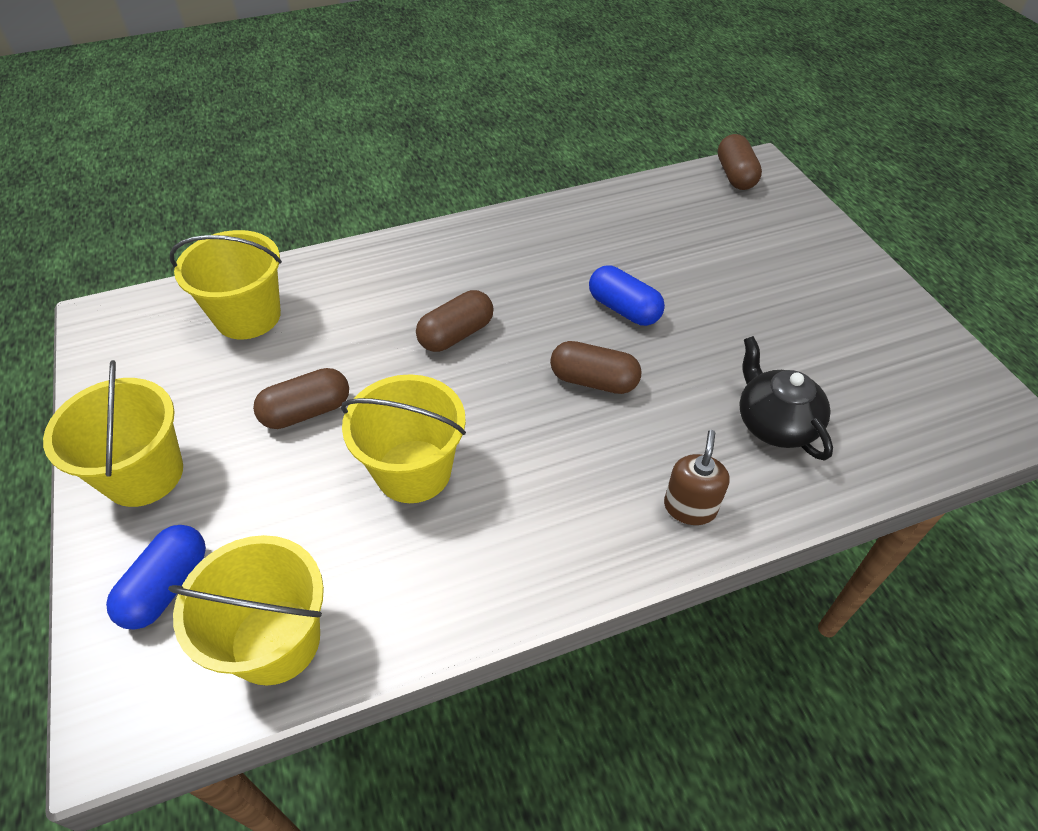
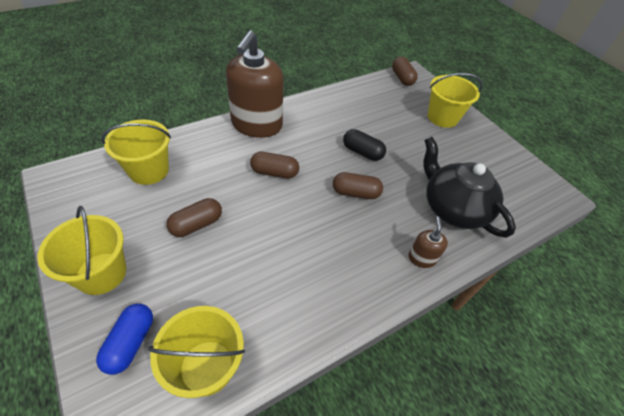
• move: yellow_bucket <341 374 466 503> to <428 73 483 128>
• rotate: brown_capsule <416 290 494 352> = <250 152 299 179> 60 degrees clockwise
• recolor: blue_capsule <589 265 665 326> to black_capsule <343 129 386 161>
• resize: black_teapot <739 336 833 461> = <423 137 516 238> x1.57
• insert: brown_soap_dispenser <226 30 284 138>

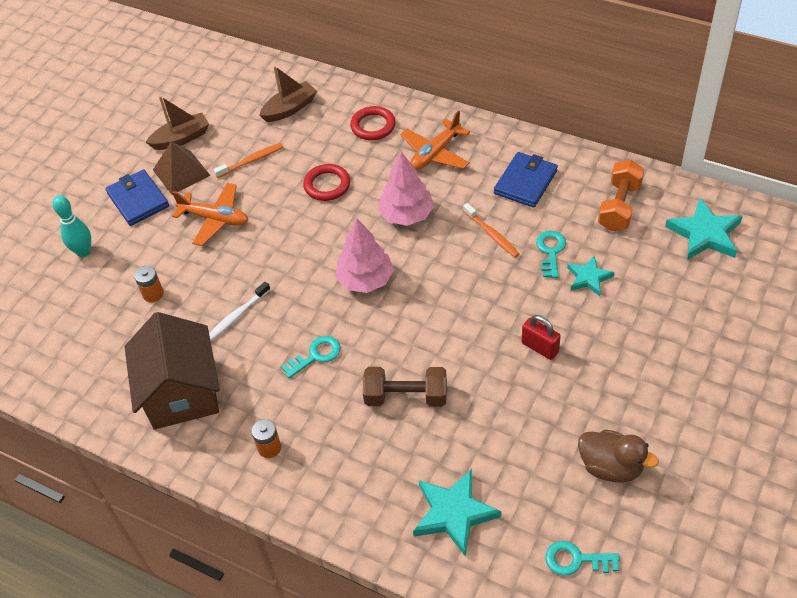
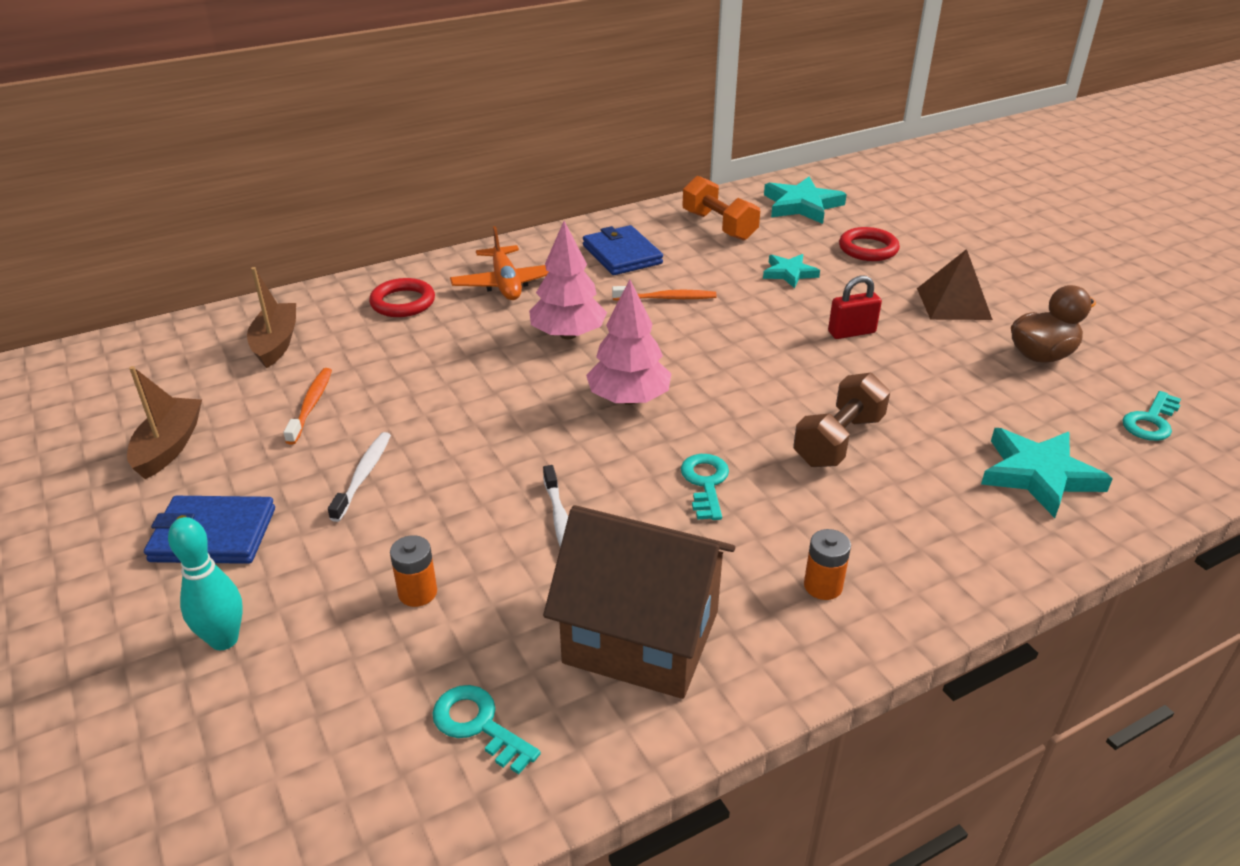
• move: brown_pyramid <153 142 211 195> to <917 249 993 320>
• replace: orange_plane <172 183 248 246> to white_toothbrush <328 432 391 522>
• move: red_ring <303 164 350 201> to <839 227 900 261>
• move: turquoise_key <536 231 566 278> to <432 685 541 774>

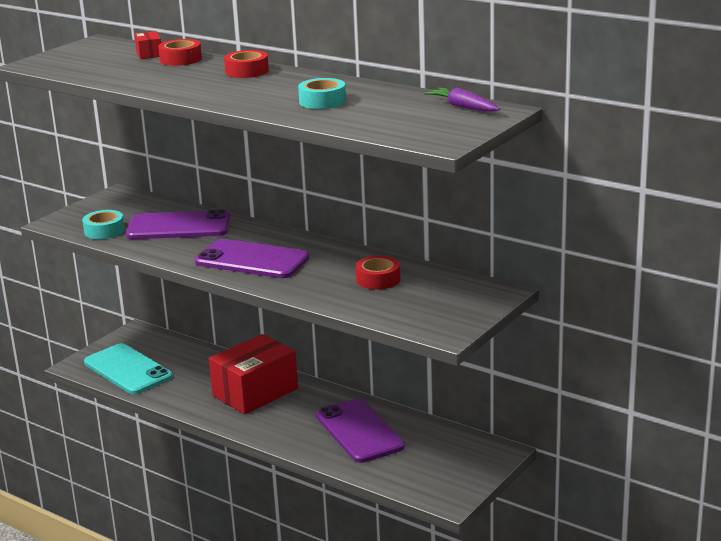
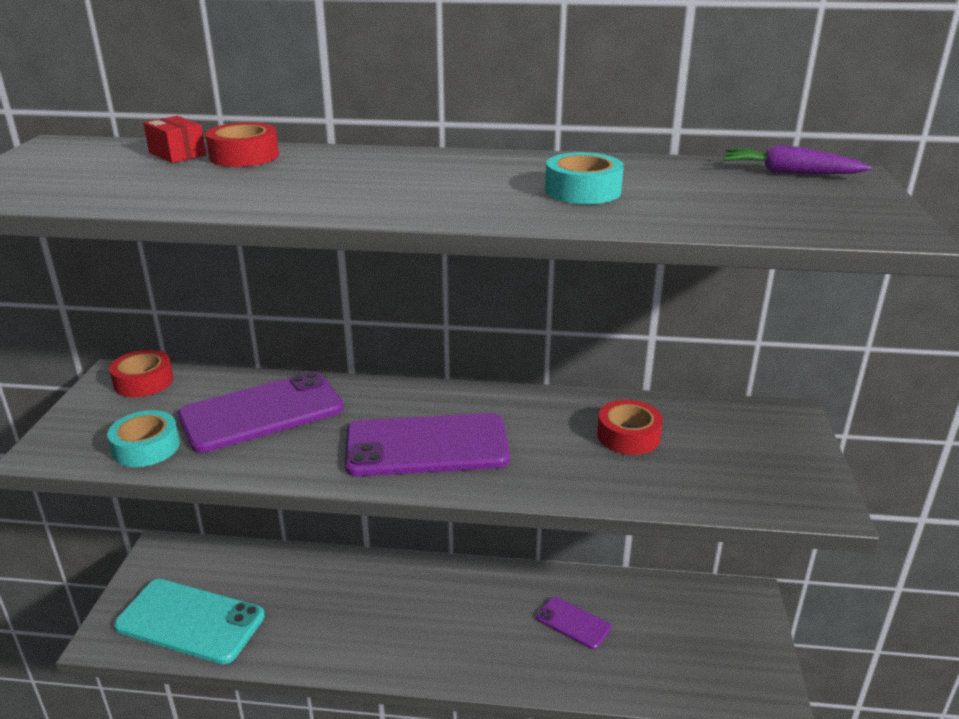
• delete: red_box <209 334 298 414>
• move: red_tape <224 50 269 78> to <109 350 174 397>
• resize: purple_phone <316 398 405 463> = <536 597 611 649> x0.51

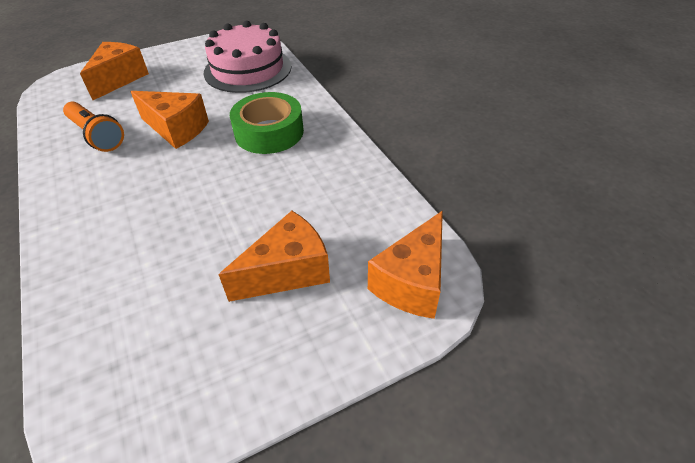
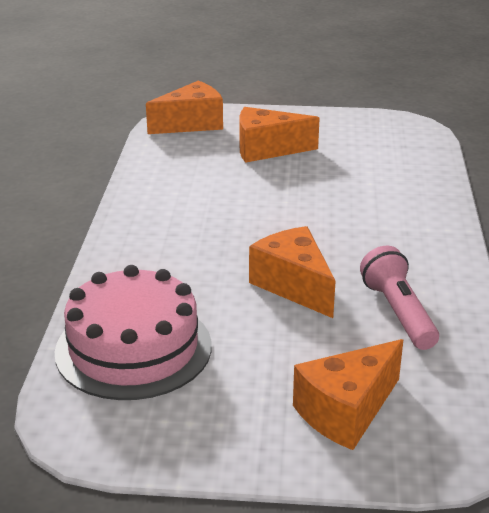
• recolor: orange_flashlight <63 102 124 152> to pink_flashlight <360 246 439 350>
• delete: green_tape <230 92 304 154>

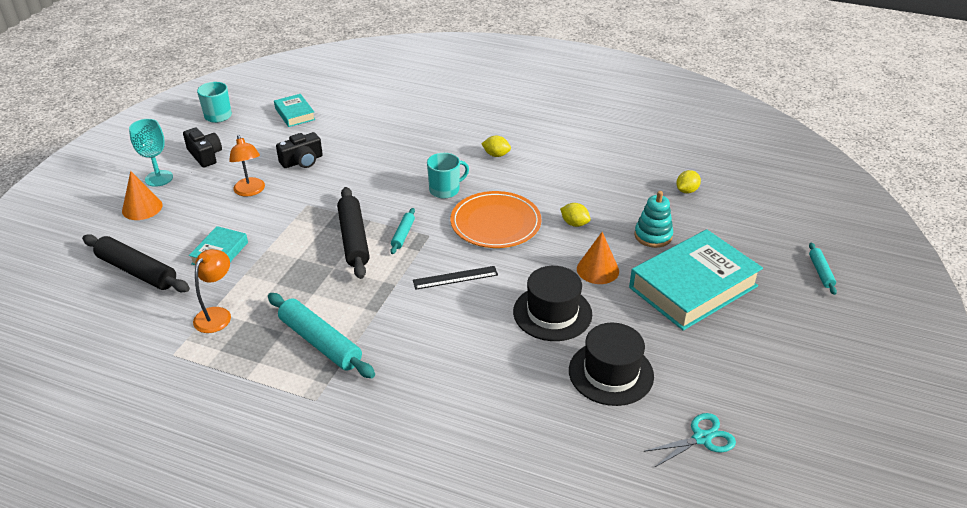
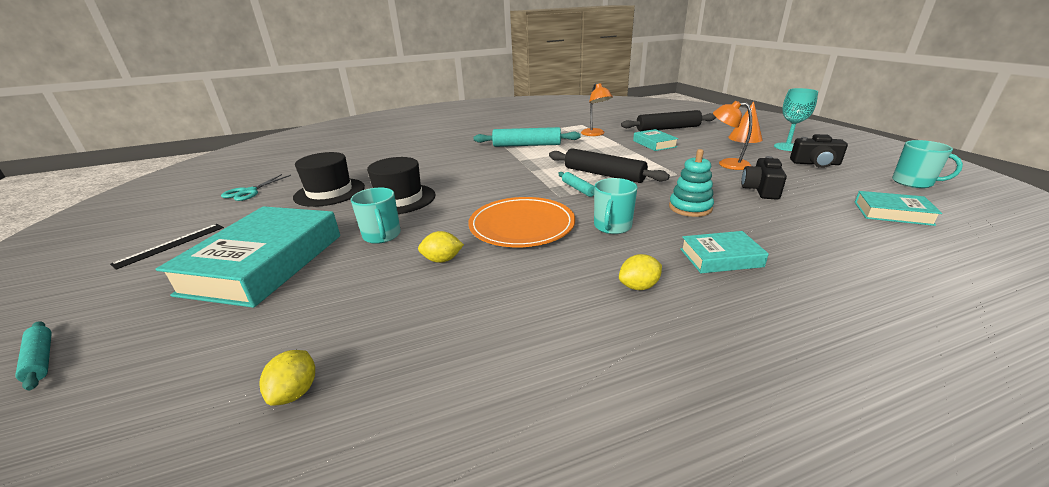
• move: black_ruler <413 266 498 290> to <110 224 224 270>
• replace: orange_cone <577 232 619 284> to turquoise_mug <351 188 401 244>
• move: turquoise_stacking_toy <634 191 673 248> to <669 149 714 217>
• insert: turquoise_book <680 231 769 273>

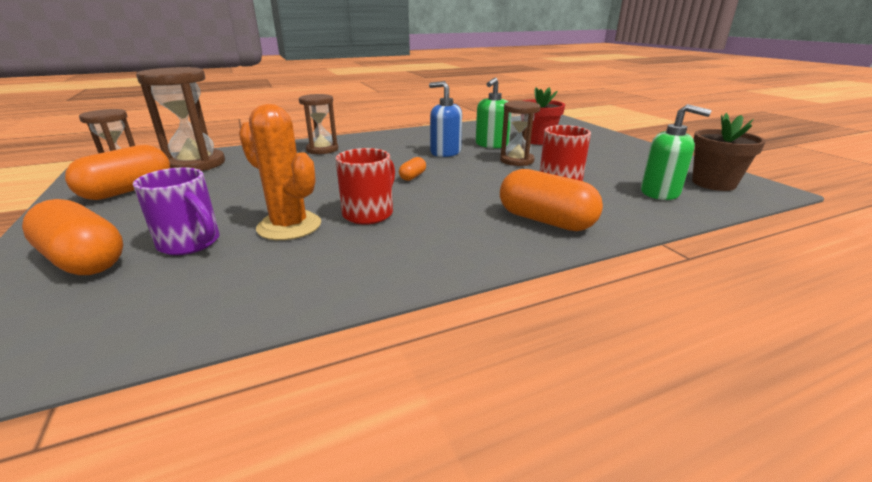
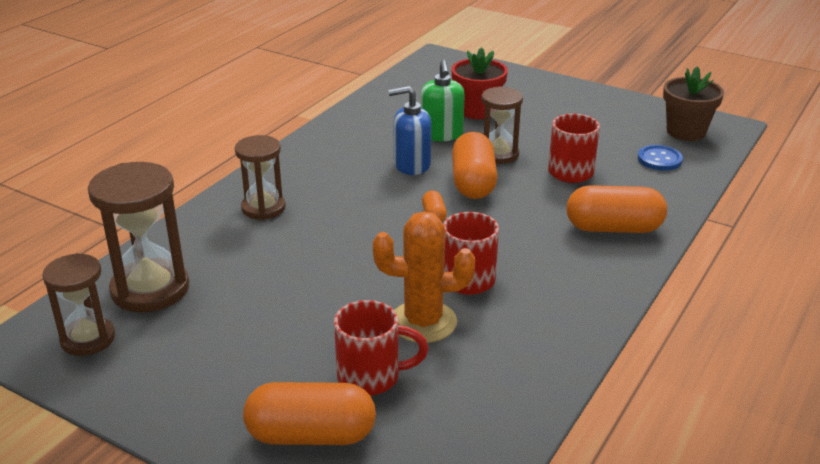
• move: orange_capsule <65 145 170 200> to <452 132 497 199>
• recolor: purple_mug <133 167 220 255> to red_mug <334 300 429 396>
• replace: green_soap_dispenser <641 104 712 200> to blue_button <638 145 683 171>

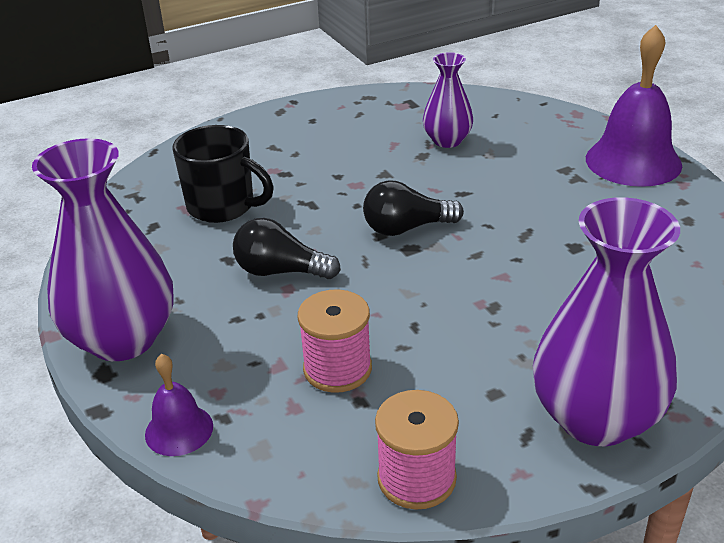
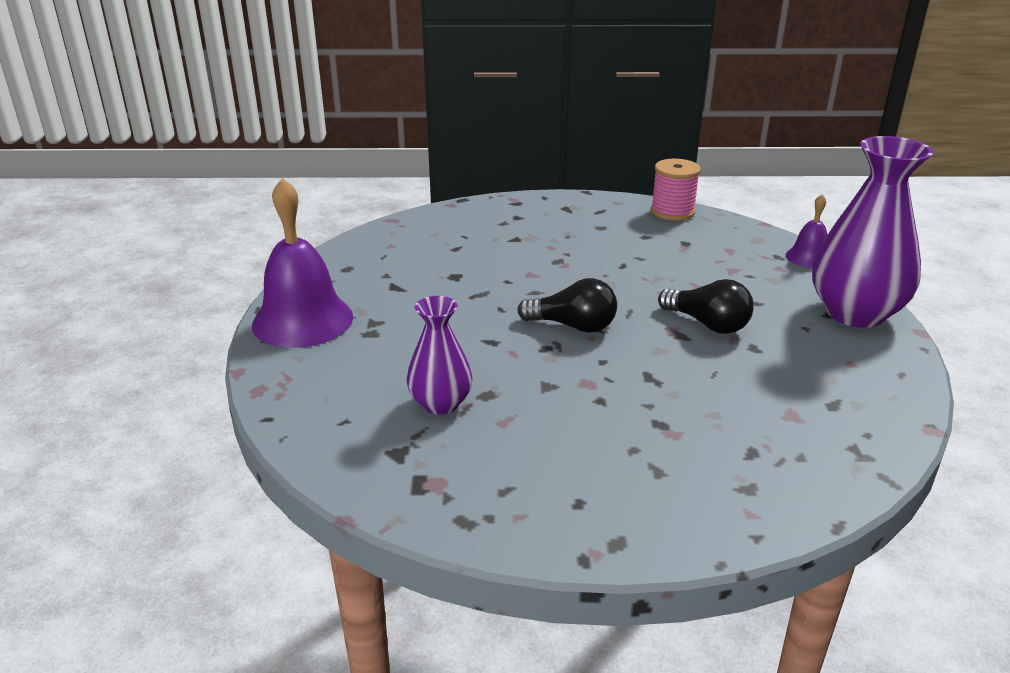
• delete: black_mug <172 125 274 223>
• delete: pink_spool <298 289 372 393>
• delete: purple_vase <533 197 680 446>

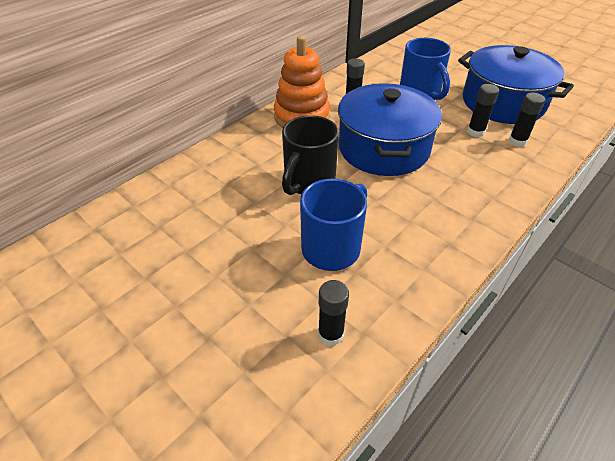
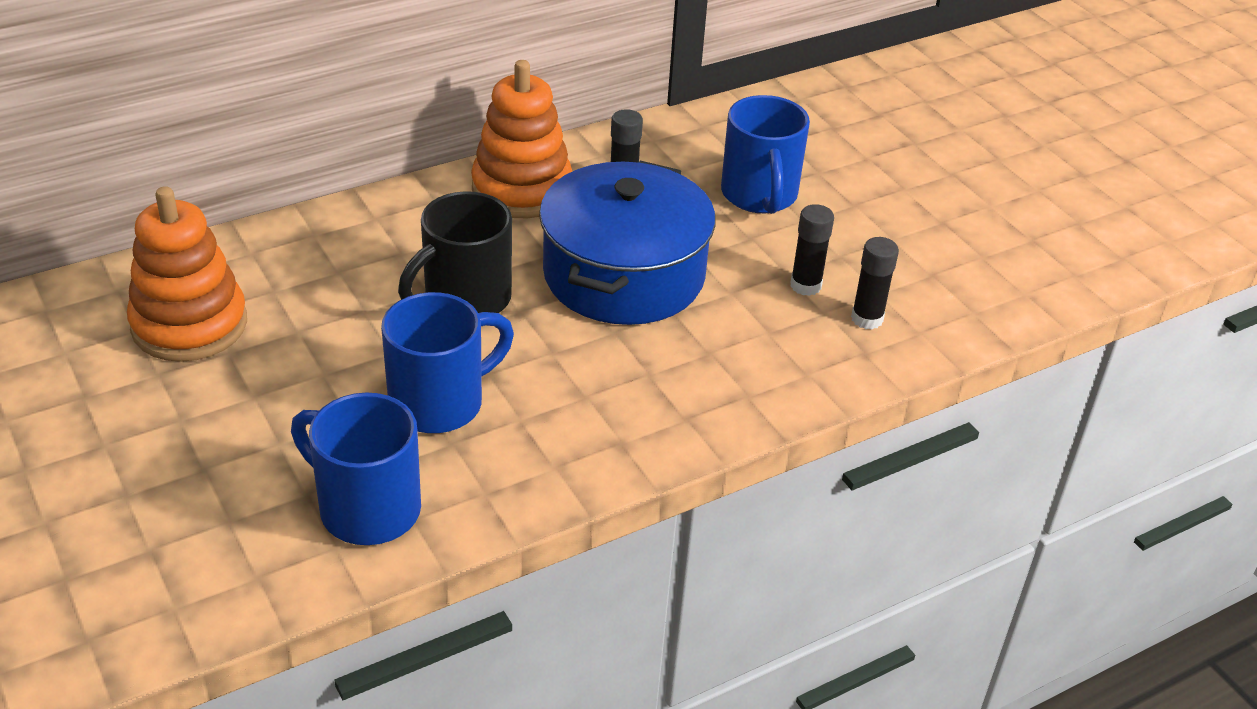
• replace: black_glue_stick <318 280 349 346> to blue_mug <291 393 421 545>
• delete: blue_pot <458 45 574 124>
• insert: orange_stacking_toy <127 186 247 362>

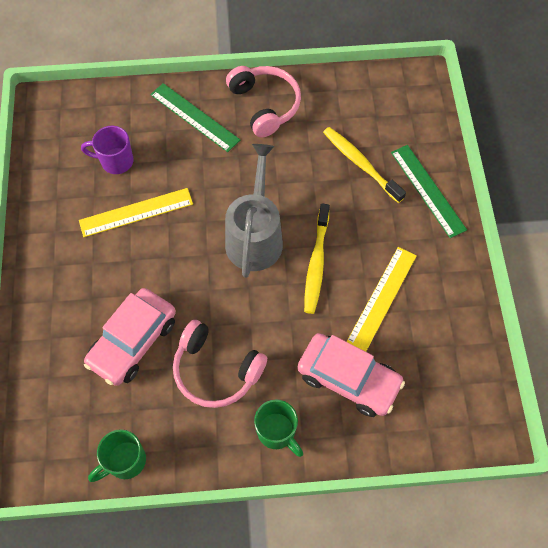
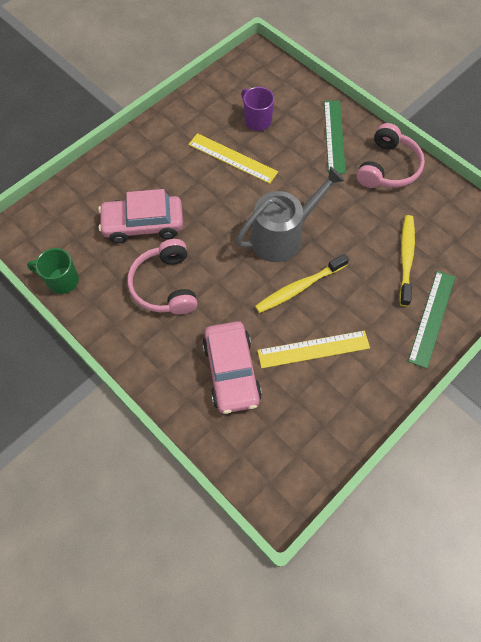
• delete: green_mug <254 399 303 457>

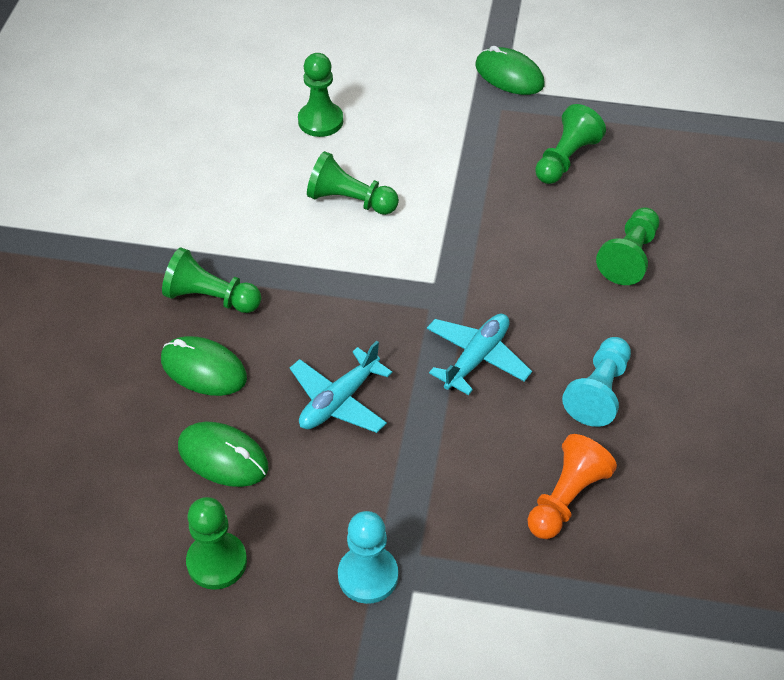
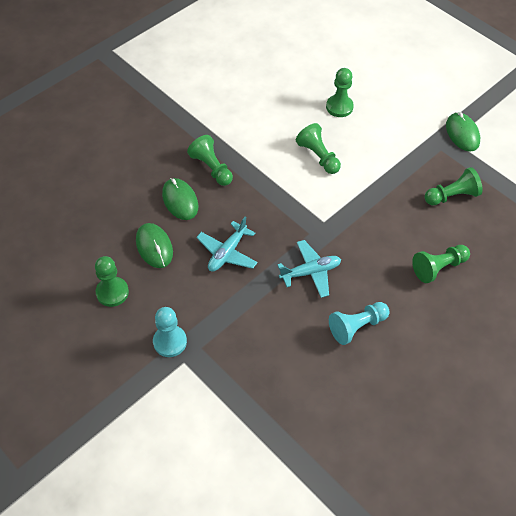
• rotate: turquoise_plane <290 341 392 433> = <196 217 258 272> 45 degrees counterclockwise
• delete: orange_pawn <528 434 617 539>

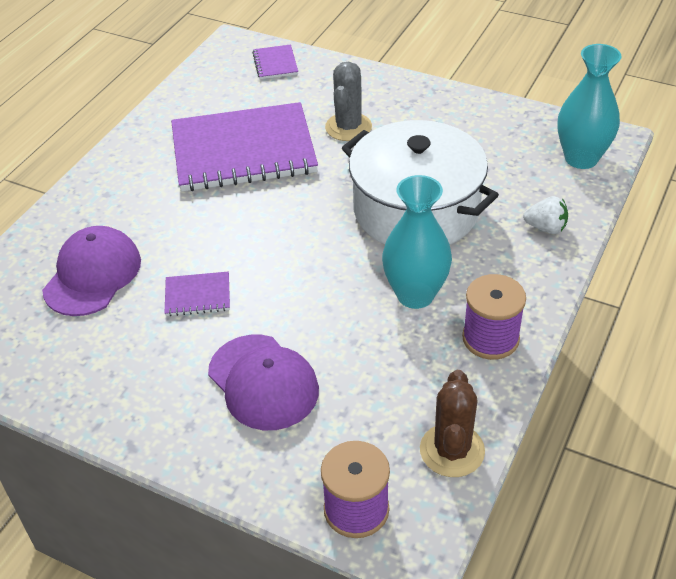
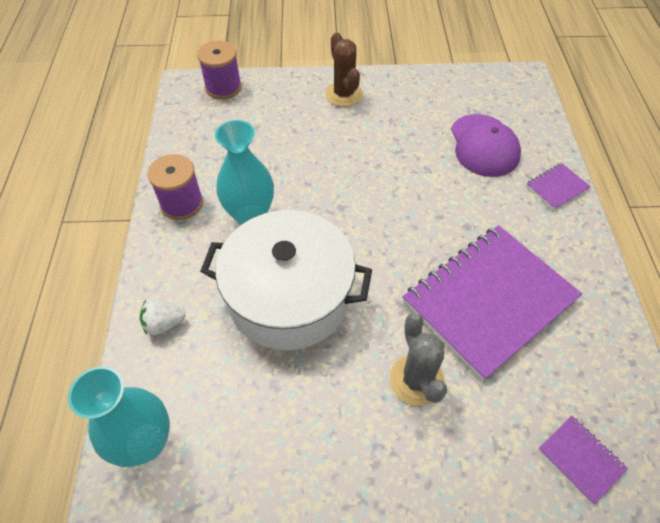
• move: purple_notebook <164 271 230 316> to <526 163 591 210>
• delete: purple_cap <208 335 319 430>
• move: brown_cactus <420 370 485 477> to <325 32 363 107>

